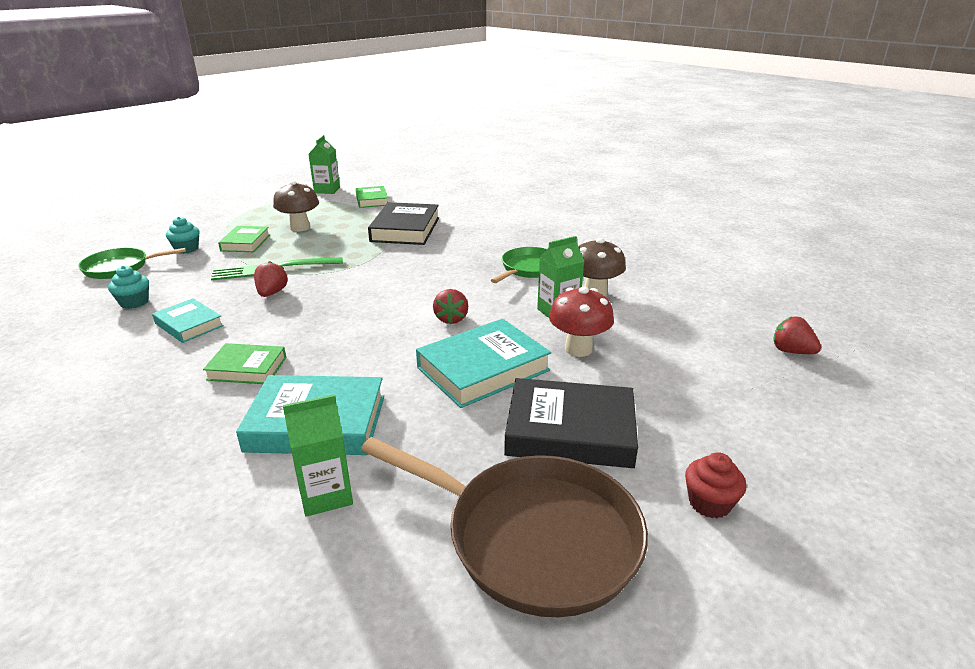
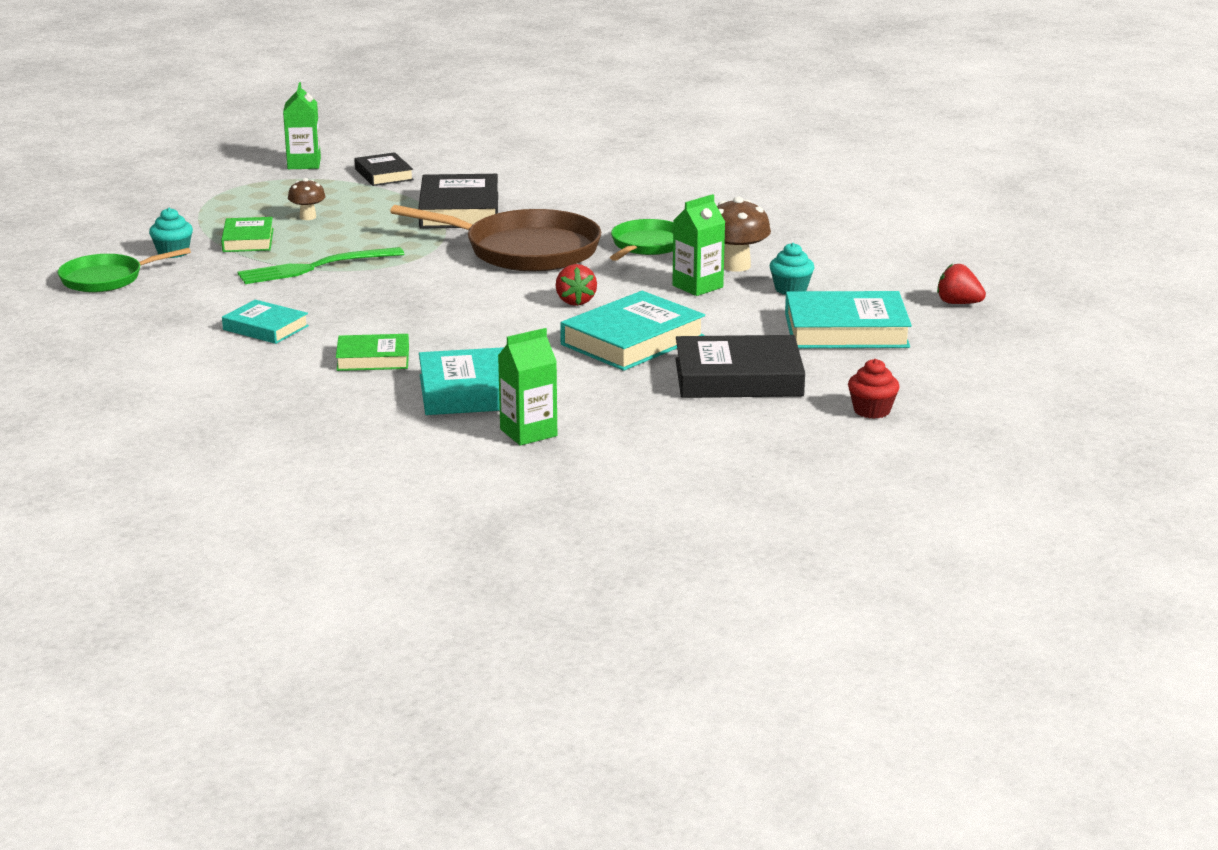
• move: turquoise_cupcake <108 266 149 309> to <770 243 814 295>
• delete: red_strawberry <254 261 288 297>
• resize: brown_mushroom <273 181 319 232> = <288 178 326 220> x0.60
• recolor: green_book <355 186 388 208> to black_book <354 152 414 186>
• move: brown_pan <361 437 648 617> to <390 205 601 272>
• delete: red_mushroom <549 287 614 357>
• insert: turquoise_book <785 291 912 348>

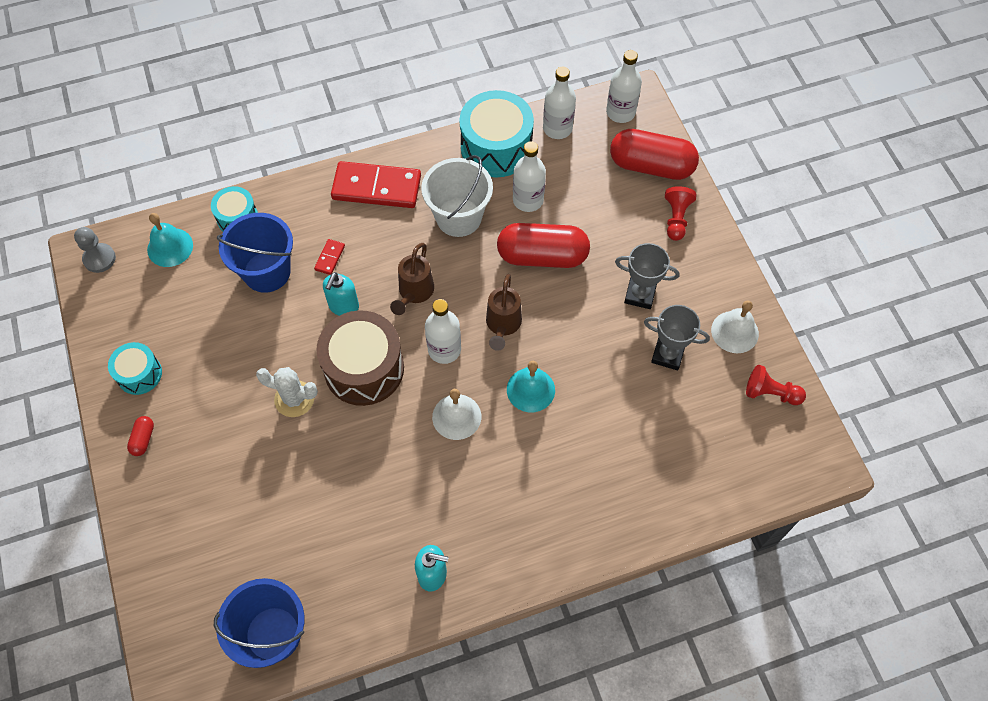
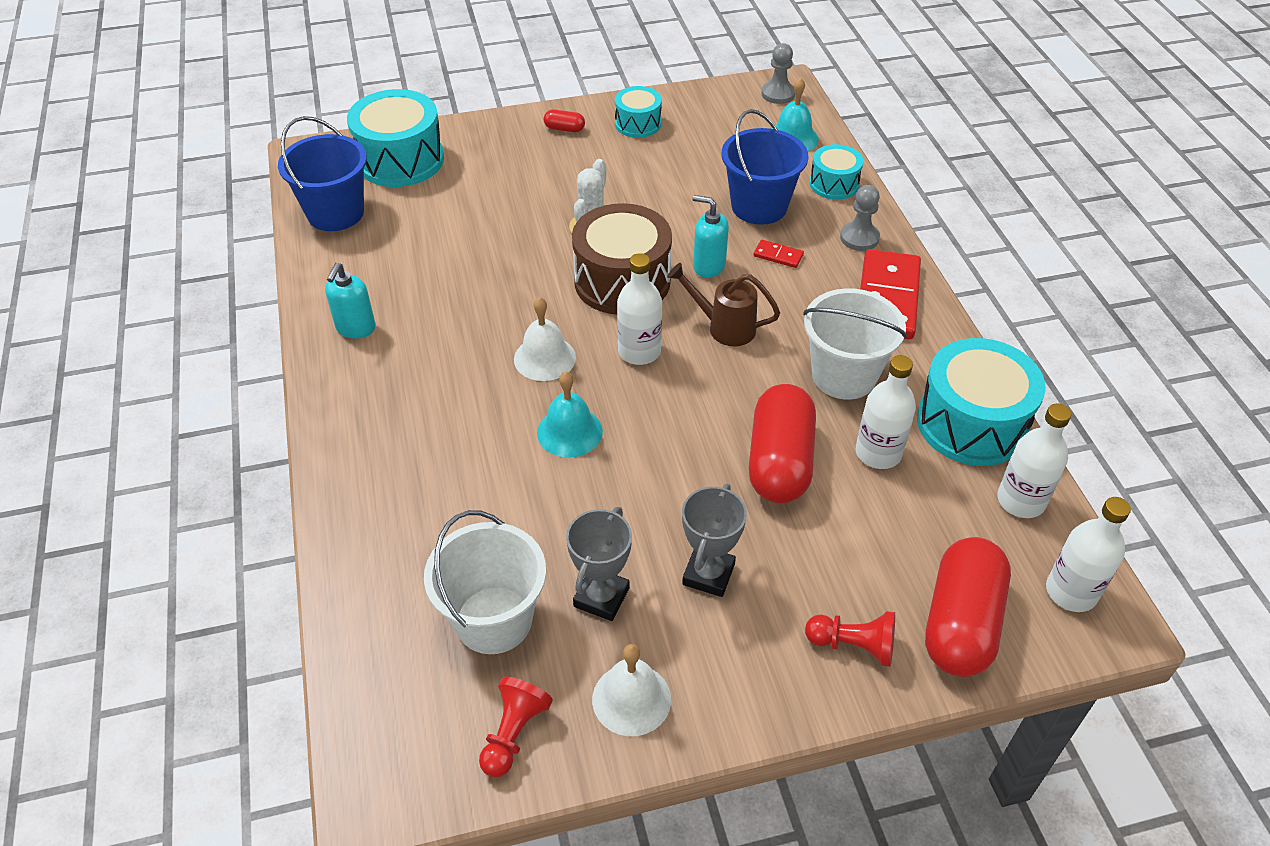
• delete: brown_watering_can <486 274 522 351>
• insert: turquoise_drum <347 89 444 187>
• insert: white_bucket <424 510 546 654>
• insert: grey_pawn <840 185 880 251>

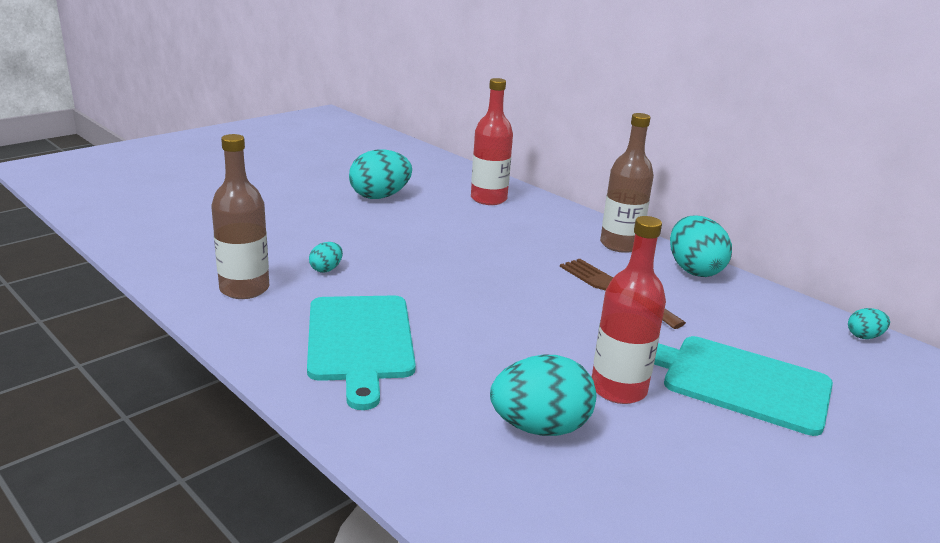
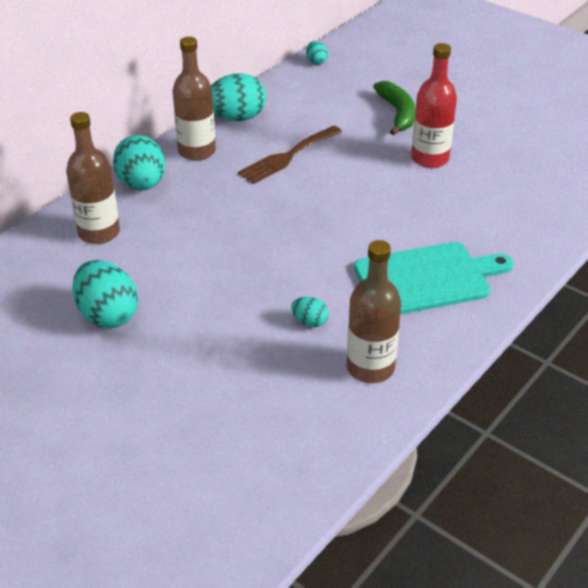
• recolor: red_bottle <471 78 513 205> to brown_bottle <66 112 120 244>
• move: turquoise_egg <490 354 596 436> to <113 135 165 190>
• replace: turquoise_cutting_board <654 336 833 436> to green_banana <373 81 415 135>

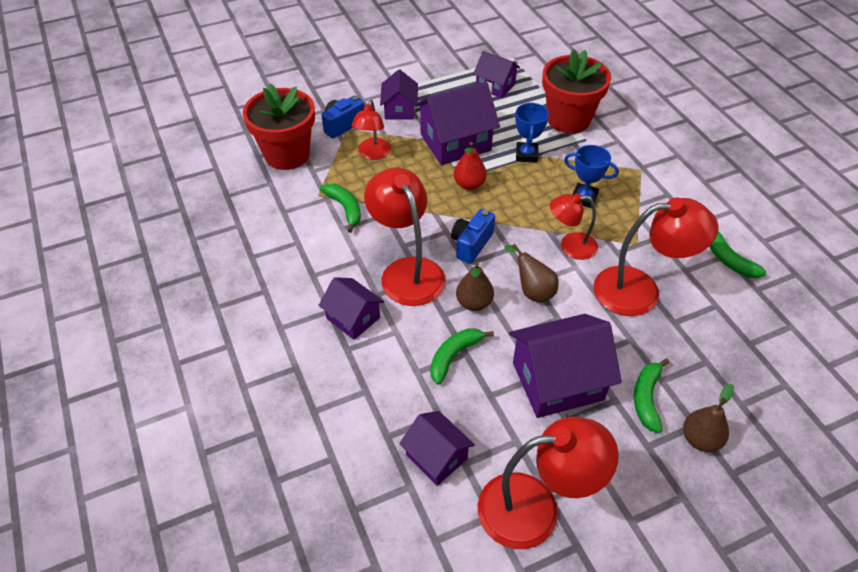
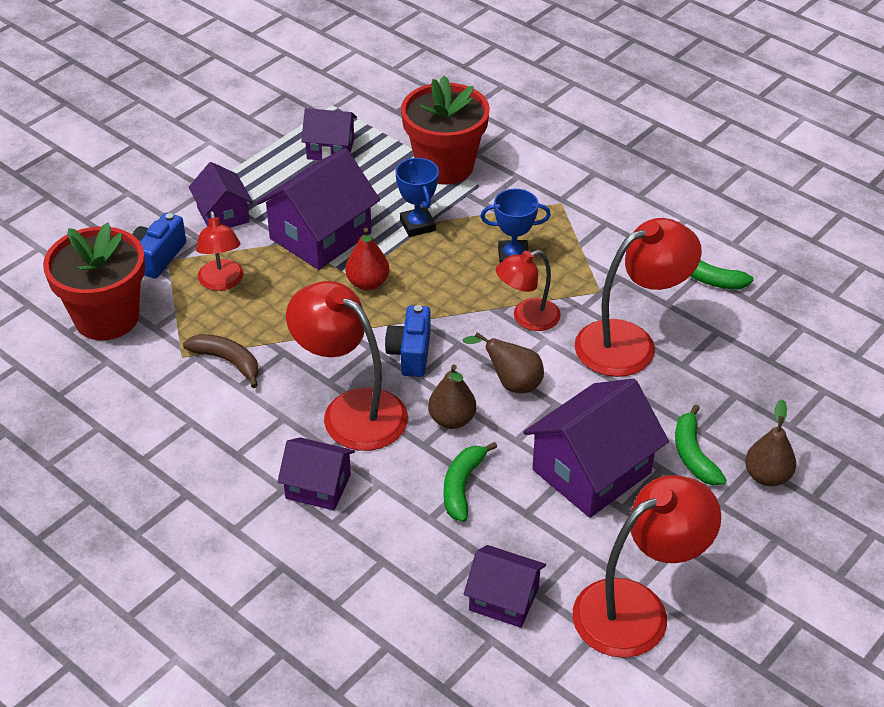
• recolor: green_banana <320 184 361 233> to brown_banana <183 334 259 388>

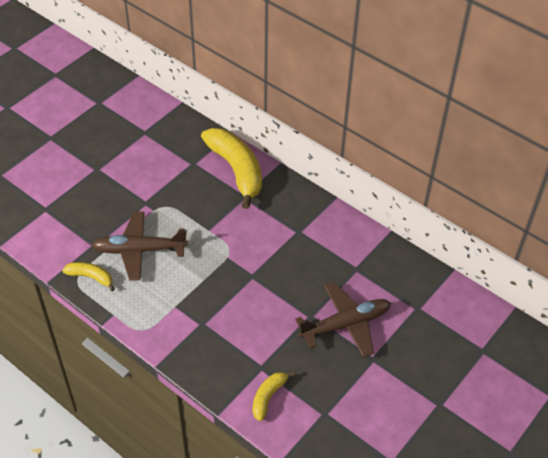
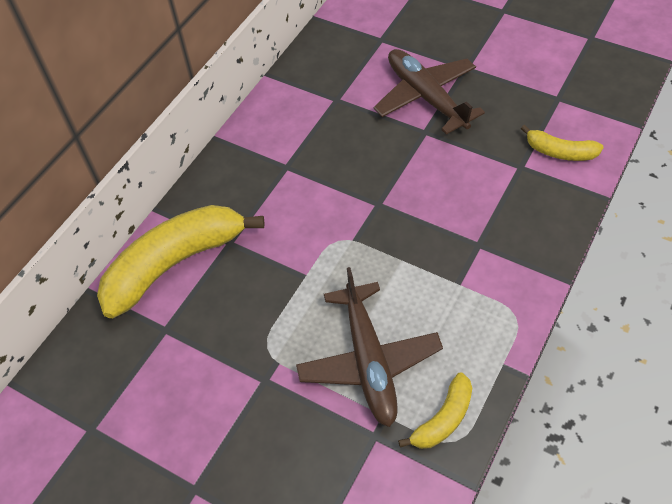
• rotate: yellow_banana <62 262 115 291> = <398 372 472 449> 150 degrees counterclockwise

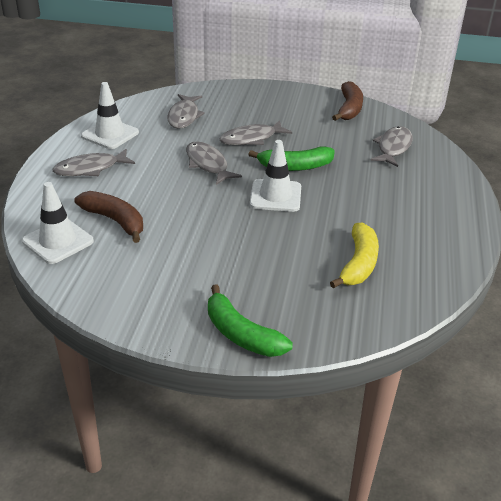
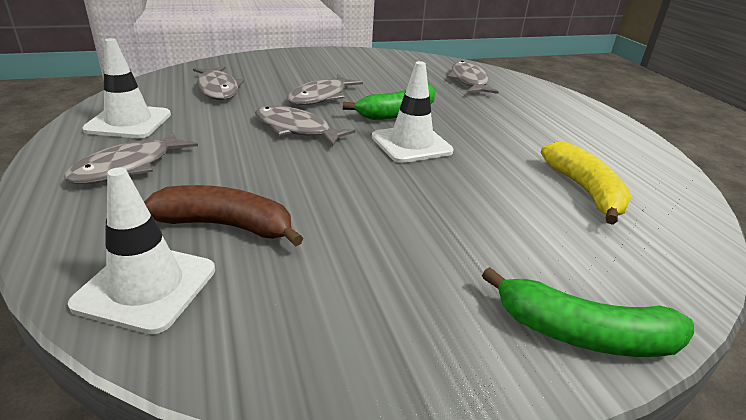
• delete: brown_banana <332 81 363 121>

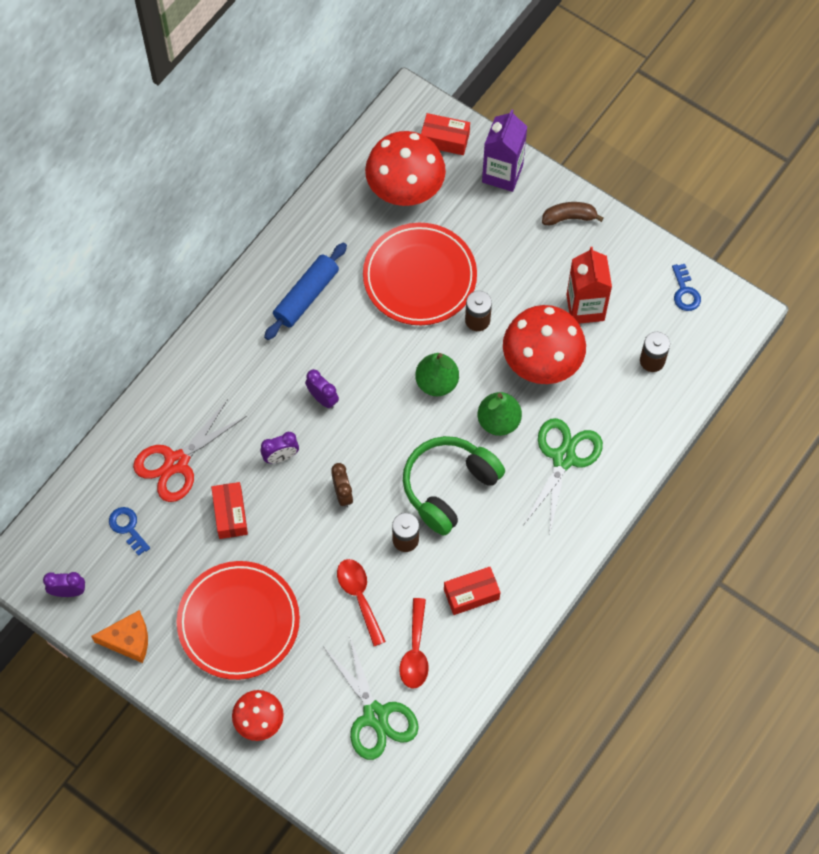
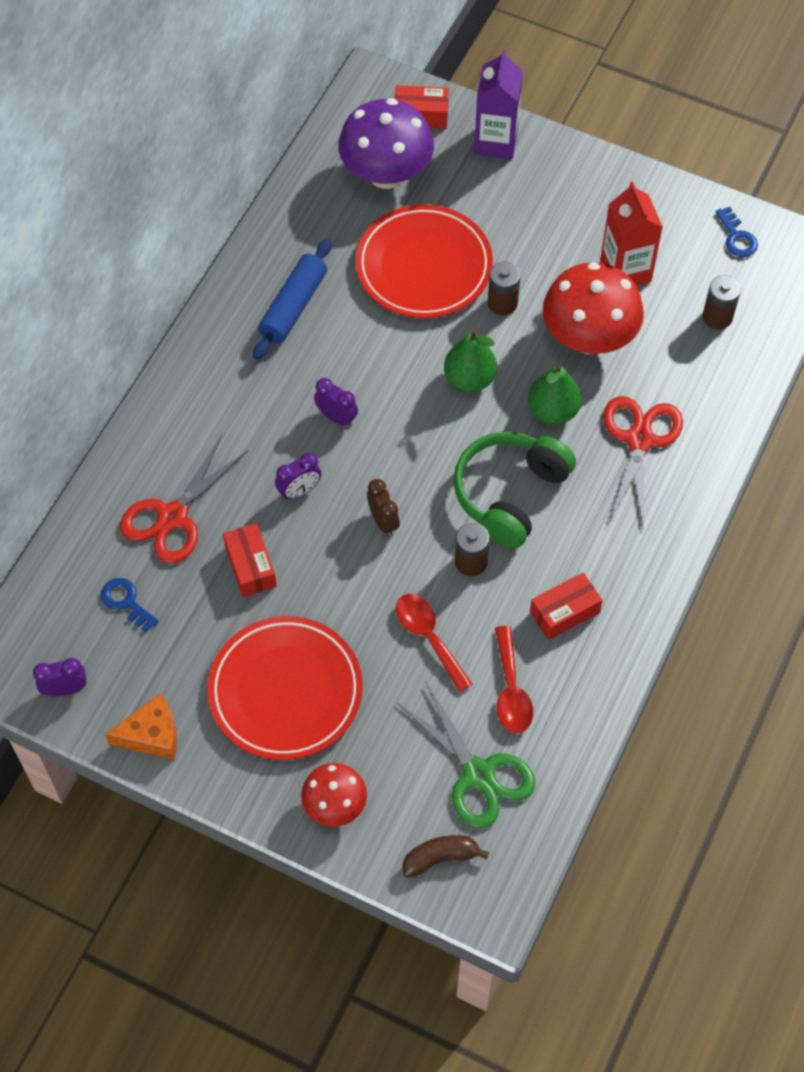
• recolor: red_mushroom <365 131 446 206> to purple_mushroom <338 98 434 189>
• recolor: green_scissors <524 418 603 532> to red_scissors <603 396 683 529>
• move: brown_banana <542 202 604 226> to <402 835 489 878>

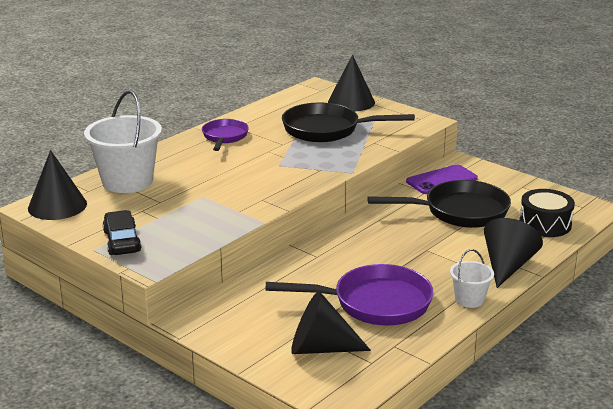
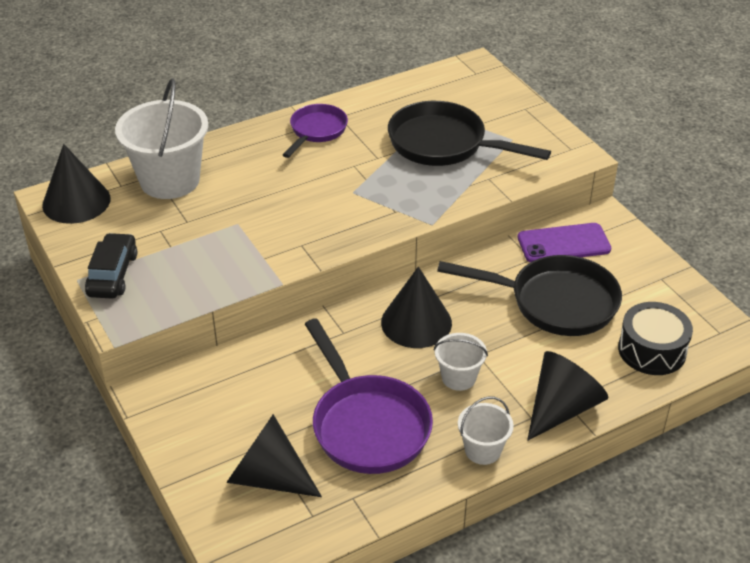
• rotate: purple_pan <266 264 434 326> = <305 318 433 474> 45 degrees clockwise
• move: black_cone <328 55 375 111> to <381 267 452 348>
• insert: white_bucket <434 333 488 391>

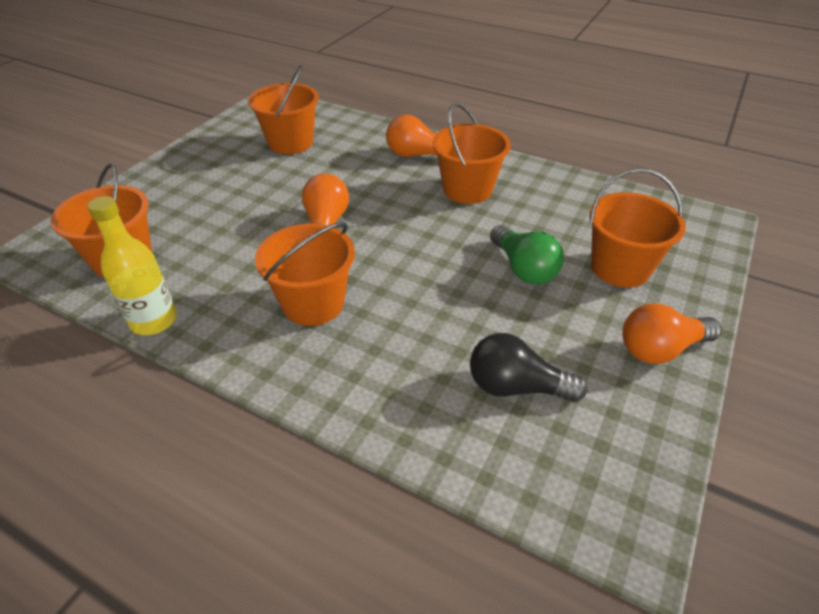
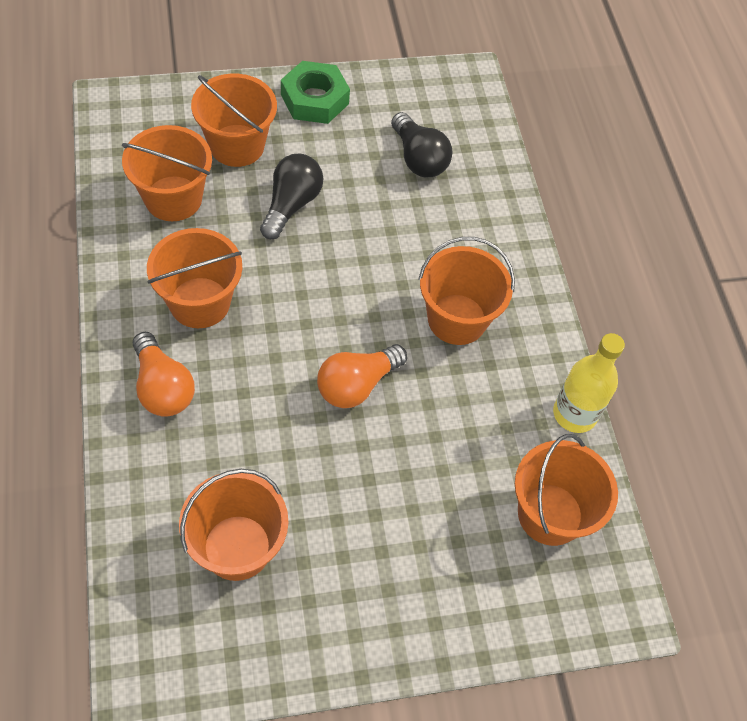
• recolor: green_light_bulb <490 225 564 285> to black_light_bulb <260 154 323 239>
• replace: orange_light_bulb <622 303 722 364> to green_nut <281 61 350 124>
• insert: orange_bucket <122 125 212 221>

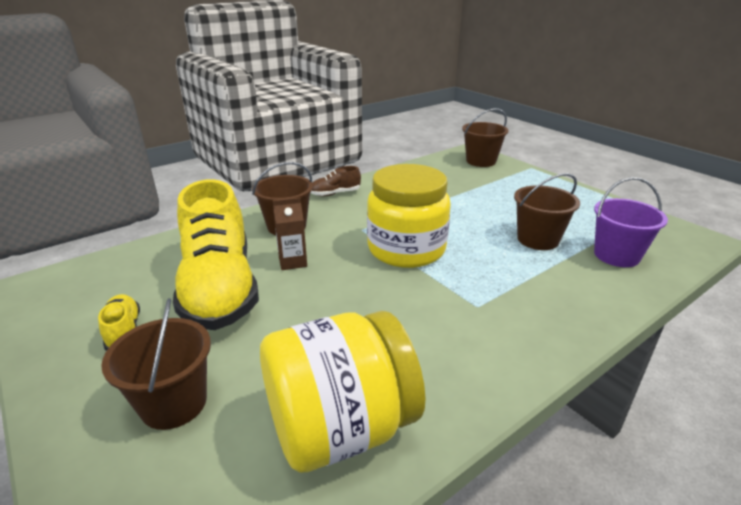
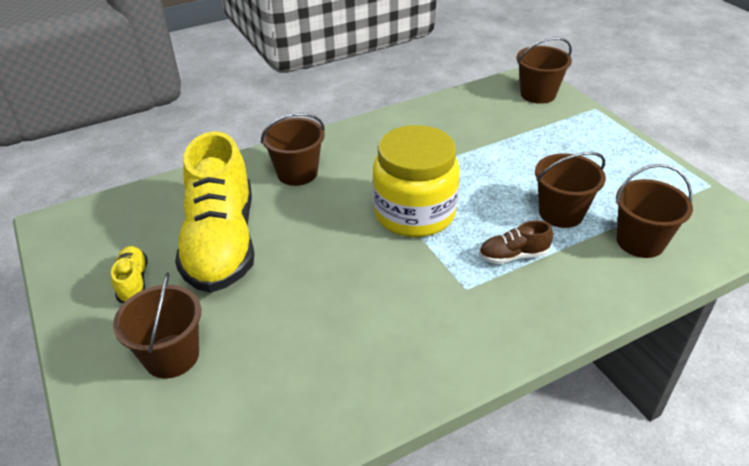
• delete: yellow_jar <260 311 426 473>
• delete: brown_carton <273 198 307 270>
• move: brown_shoe <310 166 361 196> to <479 220 553 264>
• recolor: purple_bucket <594 177 668 267> to brown_bucket <616 164 693 258>

